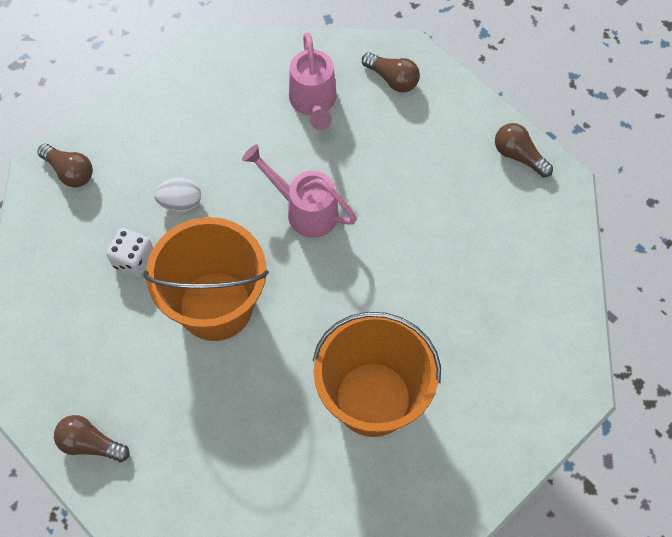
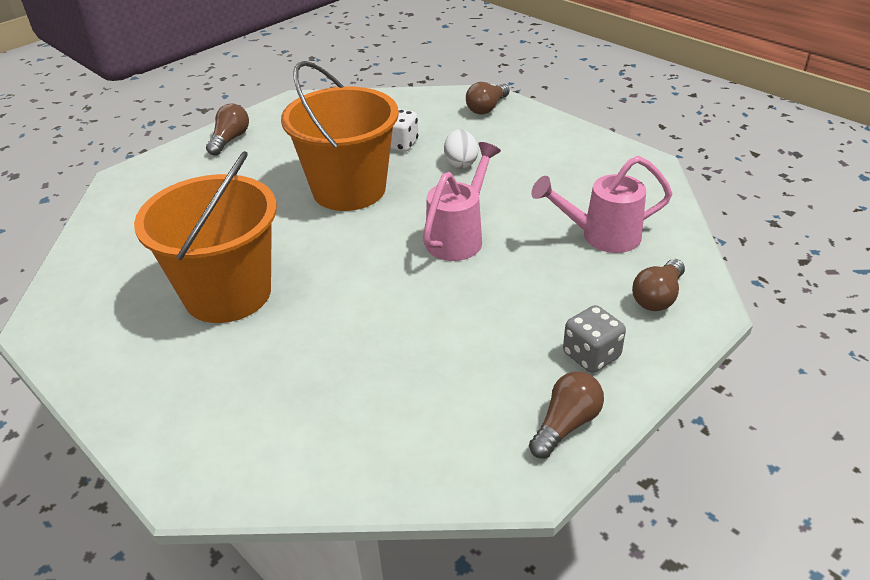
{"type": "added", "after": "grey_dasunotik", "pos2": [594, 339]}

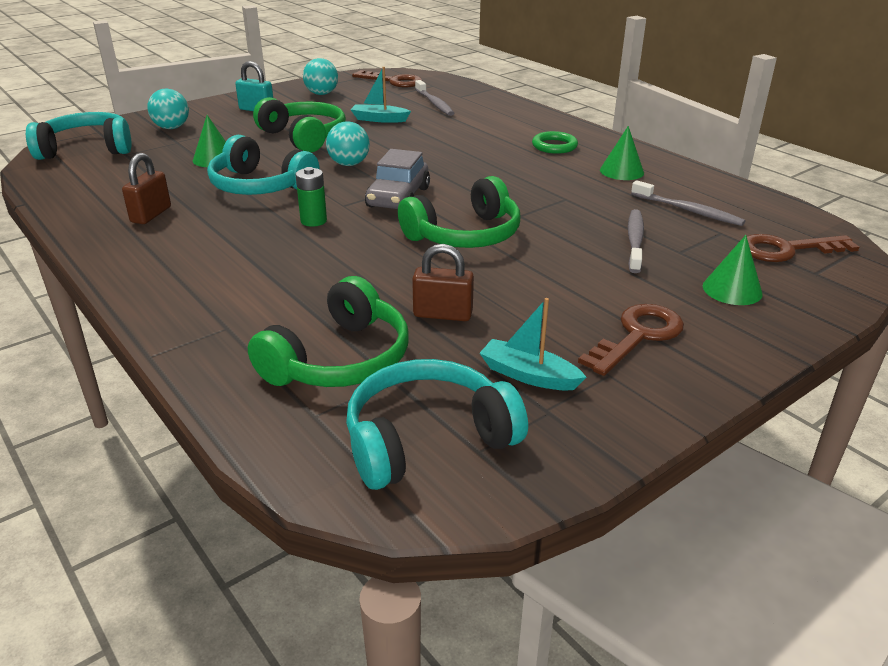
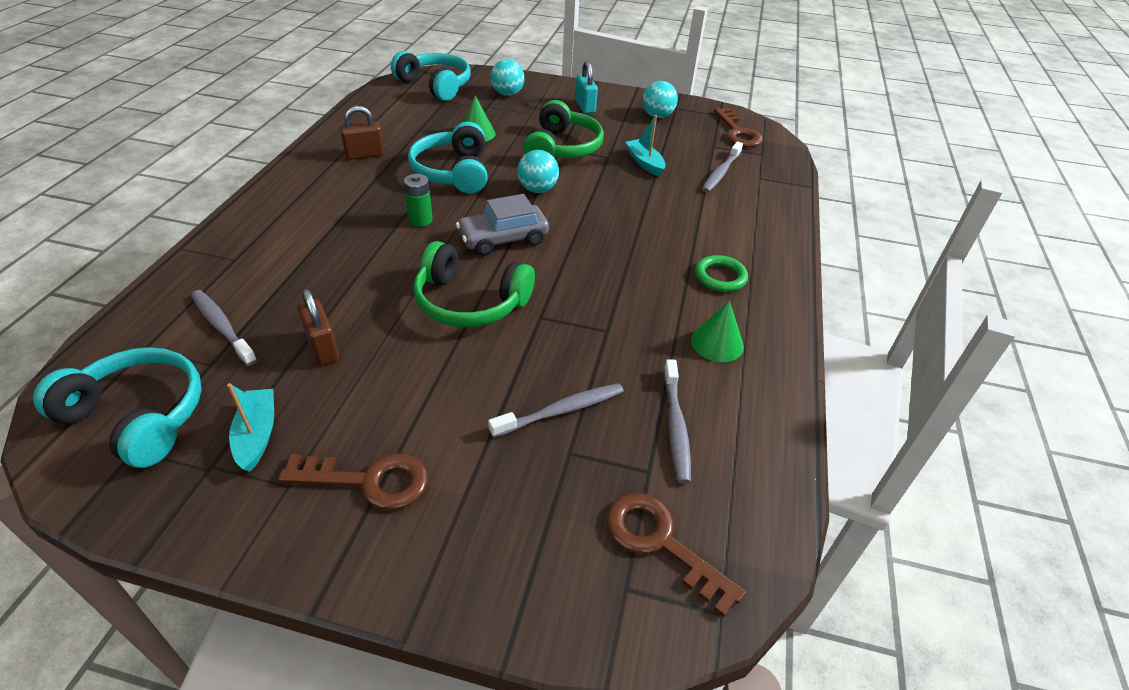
{"type": "replaced", "before": "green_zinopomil", "after": "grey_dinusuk", "pos1": [328, 331], "pos2": [224, 328]}
{"type": "removed", "before": "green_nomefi", "pos1": [733, 270]}

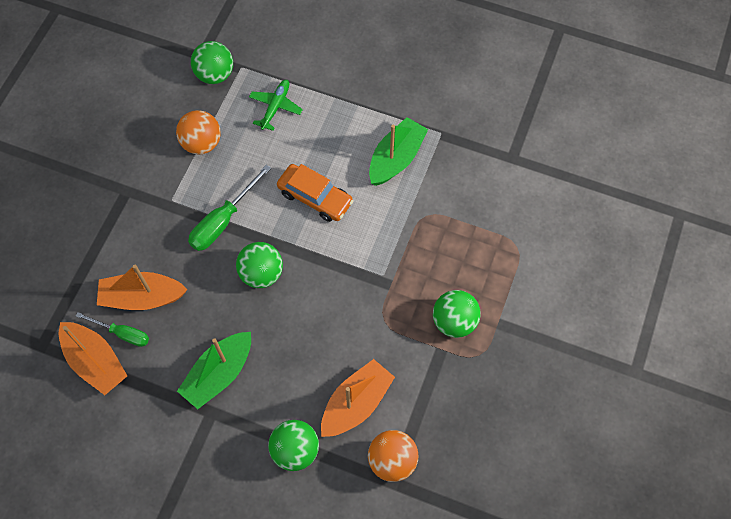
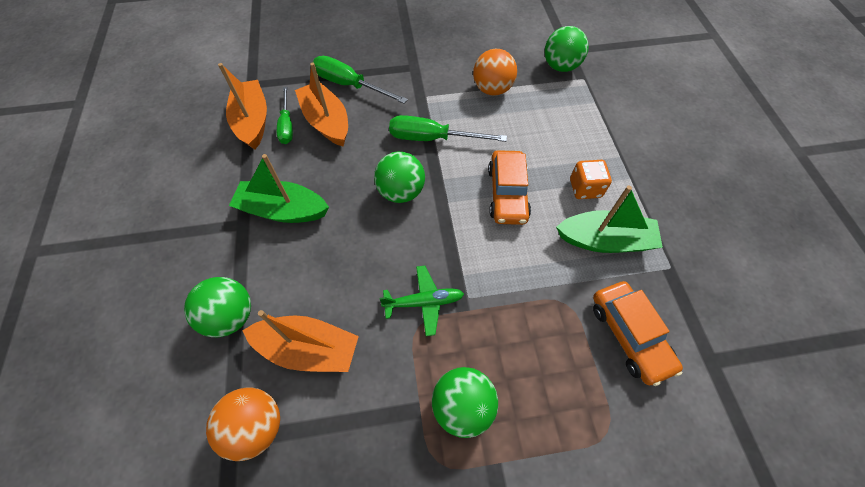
{"type": "turned", "before": "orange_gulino", "pos1": [93, 358], "pos2": [242, 106], "turn": 150}
{"type": "moved", "before": "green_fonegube", "pos1": [276, 105], "pos2": [422, 301]}
{"type": "added", "after": "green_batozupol", "pos2": [360, 80]}
{"type": "added", "after": "orange_dasunotik", "pos2": [591, 179]}
{"type": "added", "after": "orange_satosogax", "pos2": [638, 333]}

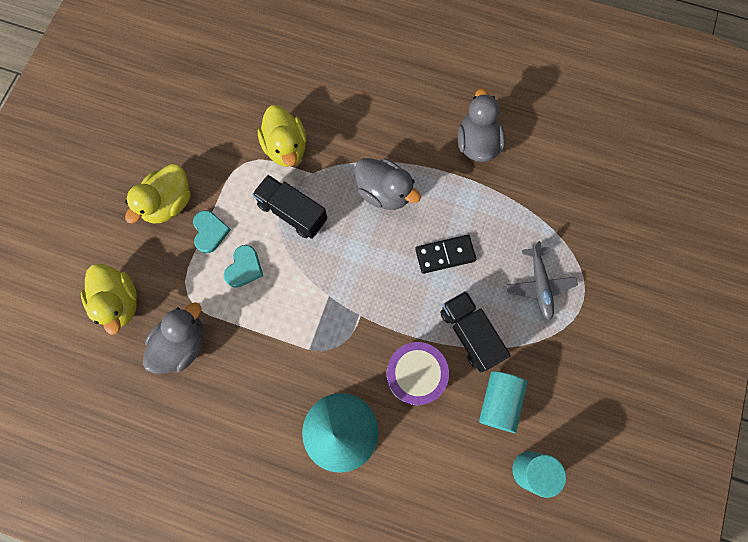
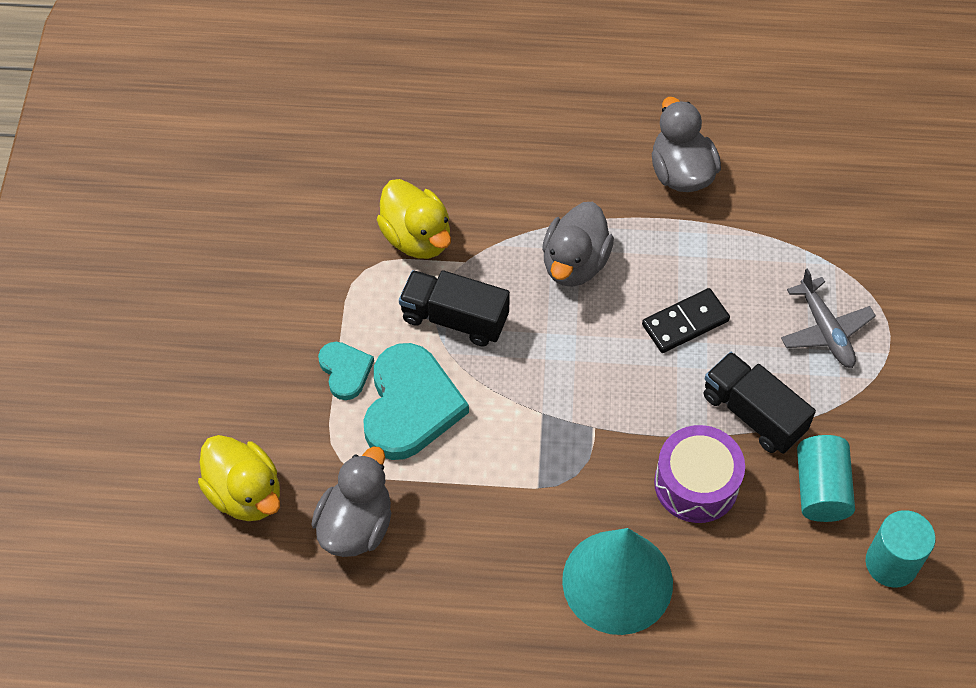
{"type": "removed", "before": "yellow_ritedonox", "pos1": [158, 193]}
{"type": "resized", "before": "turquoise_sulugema", "pos1": [243, 266], "pos2": [416, 401], "scale": 1.9}
{"type": "turned", "before": "grey_ritedonox", "pos1": [388, 184], "pos2": [578, 244], "turn": 90}

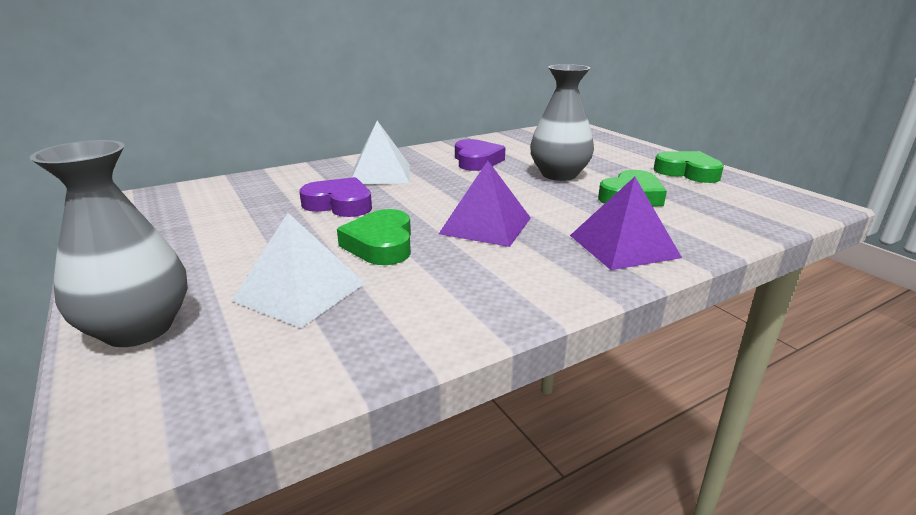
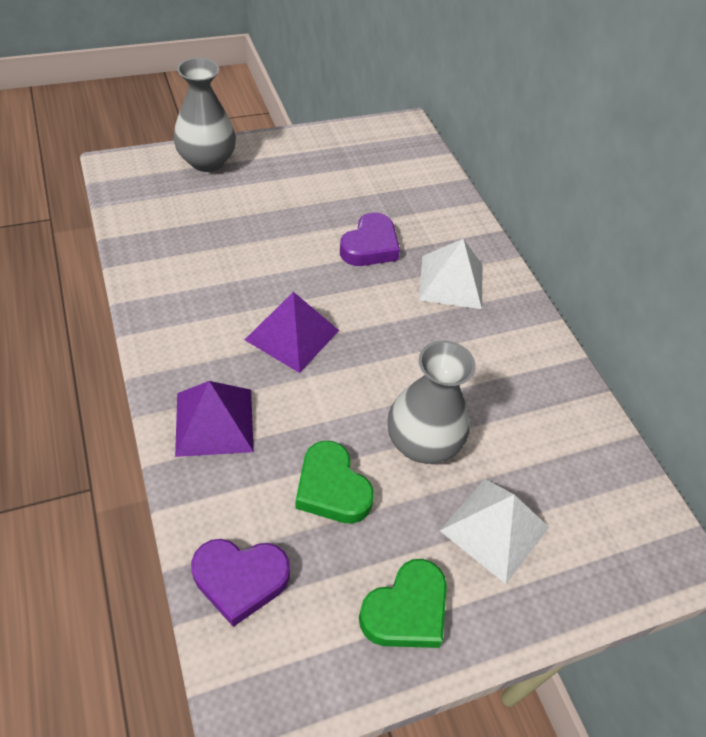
{"type": "moved", "before": "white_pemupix", "pos1": [298, 270], "pos2": [494, 531]}
{"type": "removed", "before": "green_sulugema", "pos1": [374, 237]}
{"type": "moved", "before": "purple_sulugema", "pos1": [480, 155], "pos2": [240, 583]}

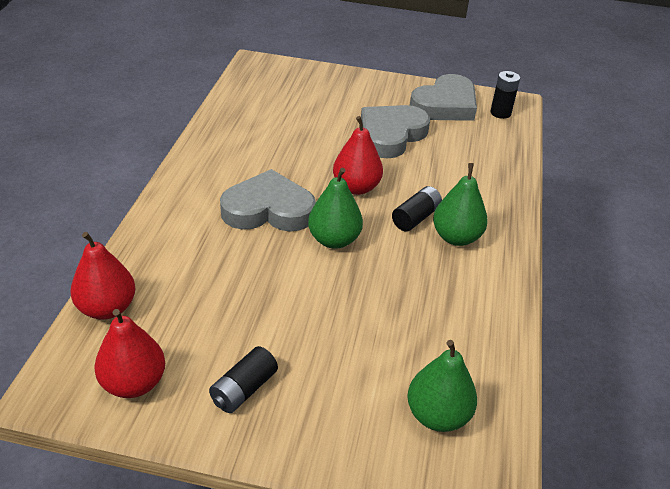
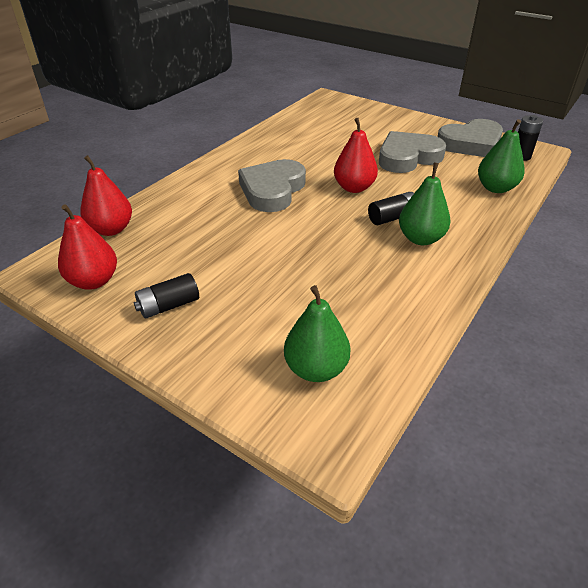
{"type": "turned", "before": "grey_sulugema", "pos1": [268, 200], "pos2": [272, 185], "turn": -90}
{"type": "moved", "before": "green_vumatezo", "pos1": [335, 208], "pos2": [501, 156]}

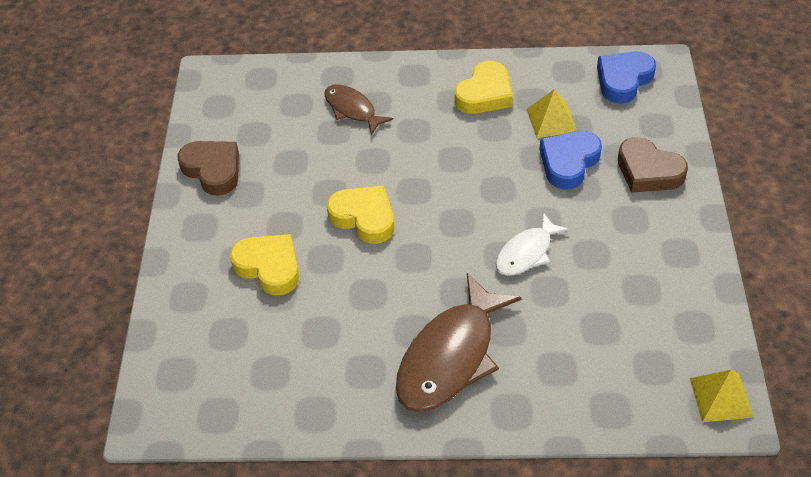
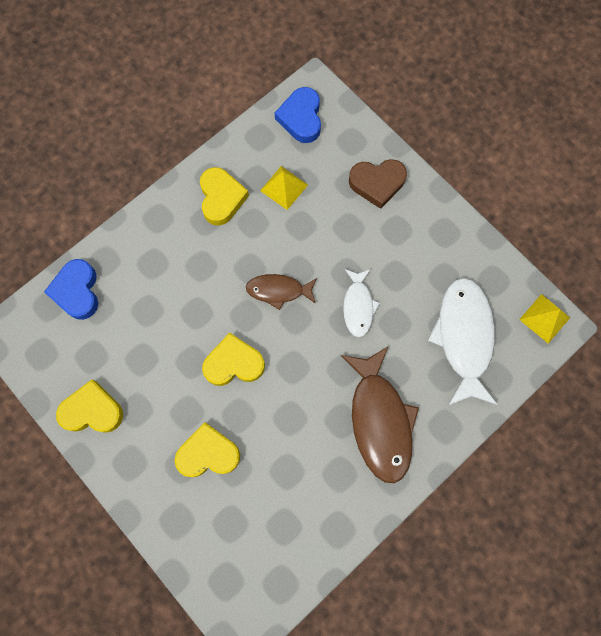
{"type": "recoloured", "before": "brown_sulugema", "after": "yellow_sulugema", "pos1": [208, 168], "pos2": [89, 406]}
{"type": "moved", "before": "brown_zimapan", "pos1": [358, 109], "pos2": [281, 292]}
{"type": "moved", "before": "blue_sulugema", "pos1": [570, 160], "pos2": [71, 289]}
{"type": "added", "after": "white_zimapan", "pos2": [463, 341]}

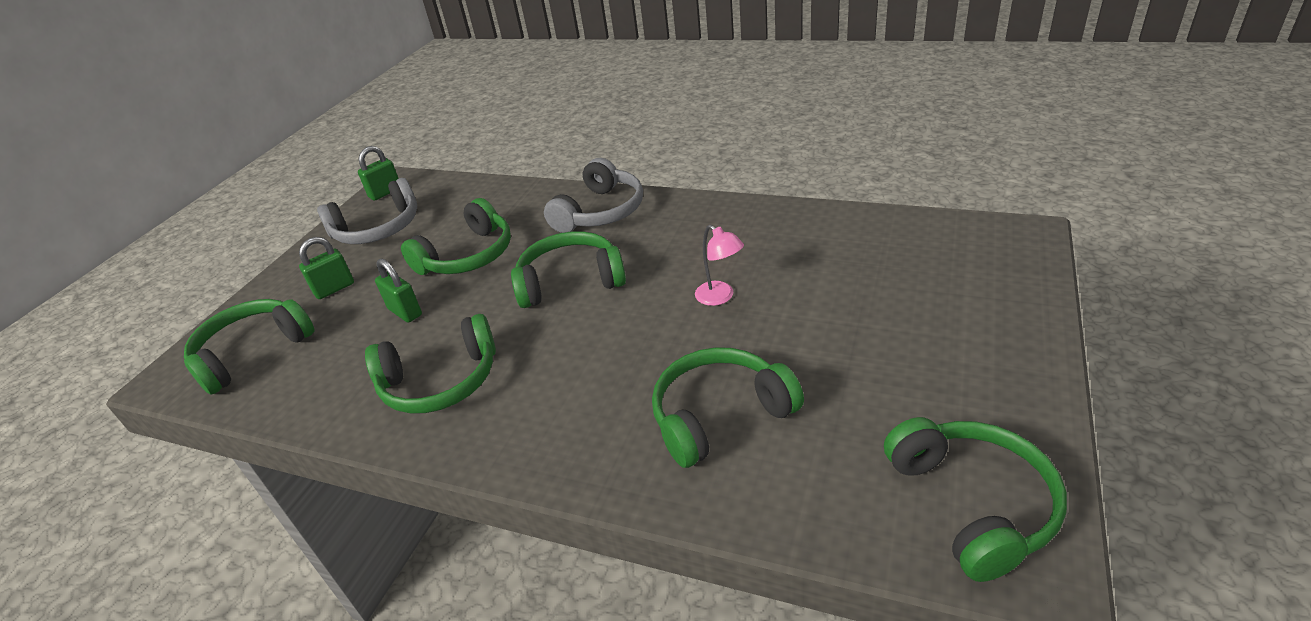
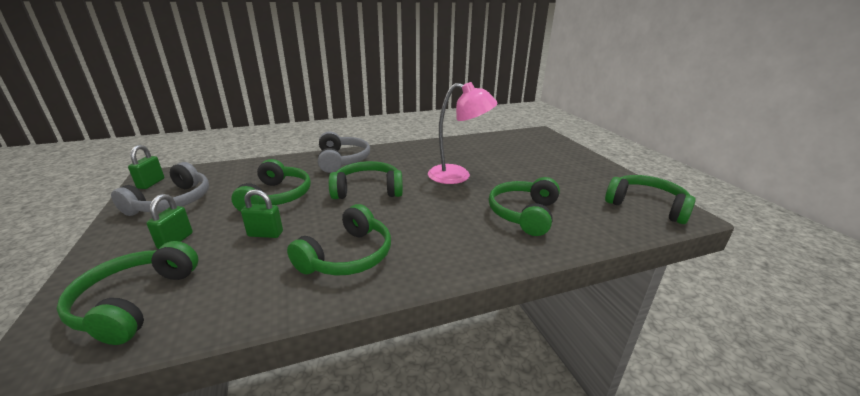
{"type": "turned", "before": "green_zinopomil", "pos1": [568, 269], "pos2": [366, 180], "turn": 45}
{"type": "resized", "before": "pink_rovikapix", "pos1": [719, 265], "pos2": [463, 133], "scale": 1.95}

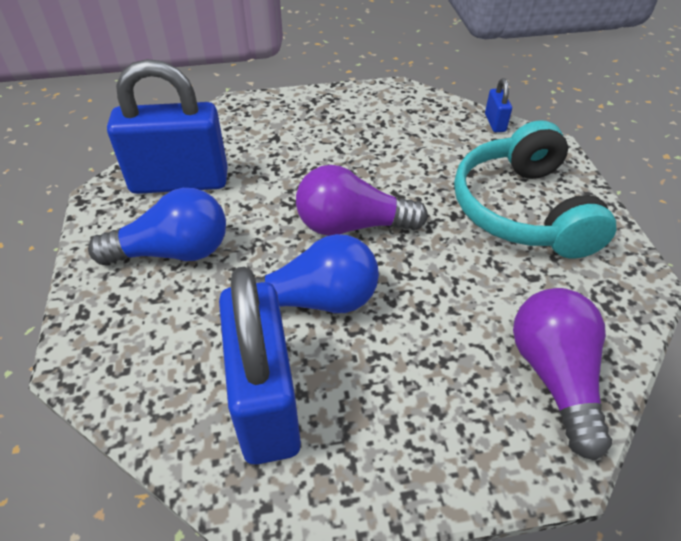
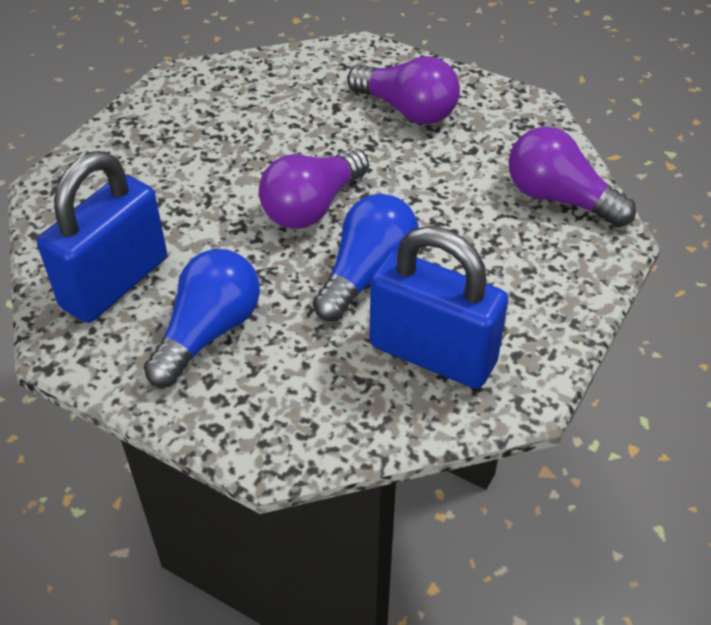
{"type": "replaced", "before": "turquoise_zinopomil", "after": "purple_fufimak", "pos1": [535, 189], "pos2": [403, 90]}
{"type": "removed", "before": "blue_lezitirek", "pos1": [498, 105]}

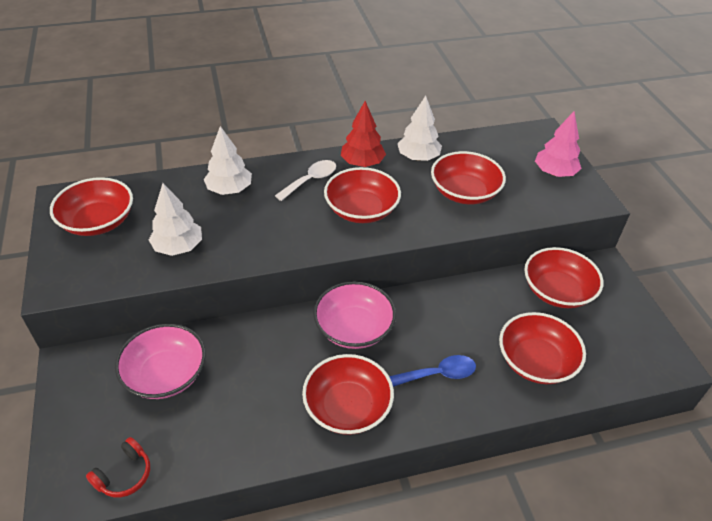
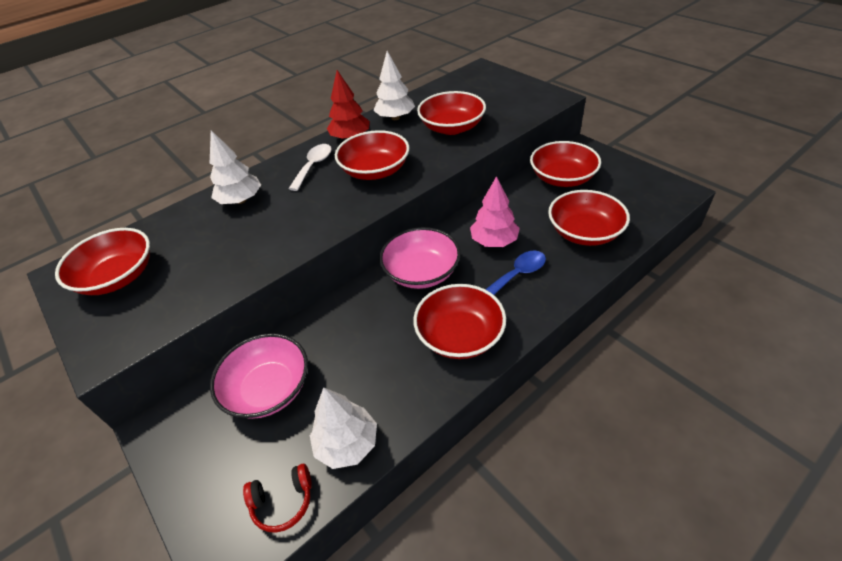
{"type": "turned", "before": "red_zinopomil", "pos1": [118, 467], "pos2": [277, 498], "turn": 60}
{"type": "moved", "before": "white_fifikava", "pos1": [175, 219], "pos2": [343, 428]}
{"type": "moved", "before": "pink_fifikava", "pos1": [558, 144], "pos2": [495, 211]}

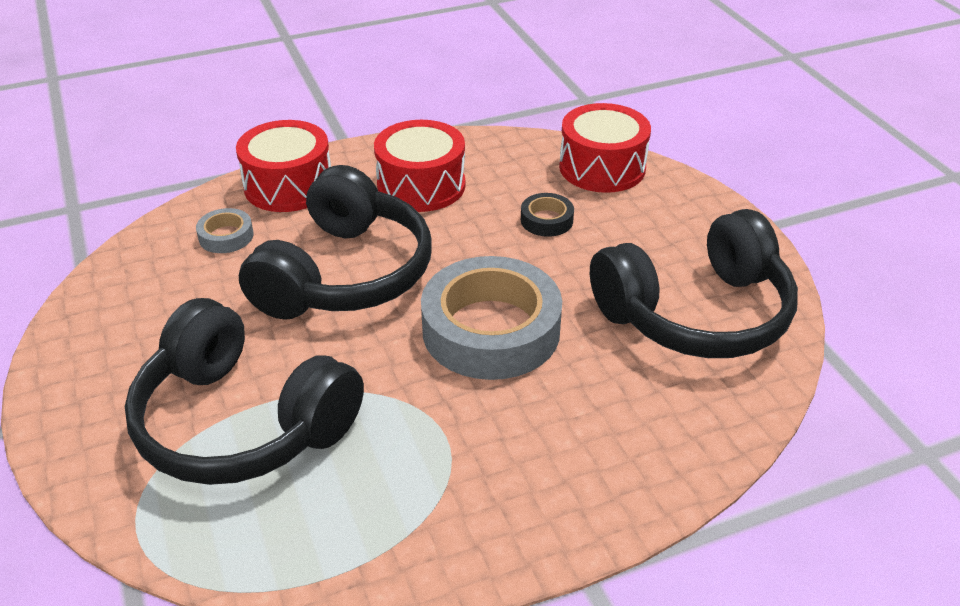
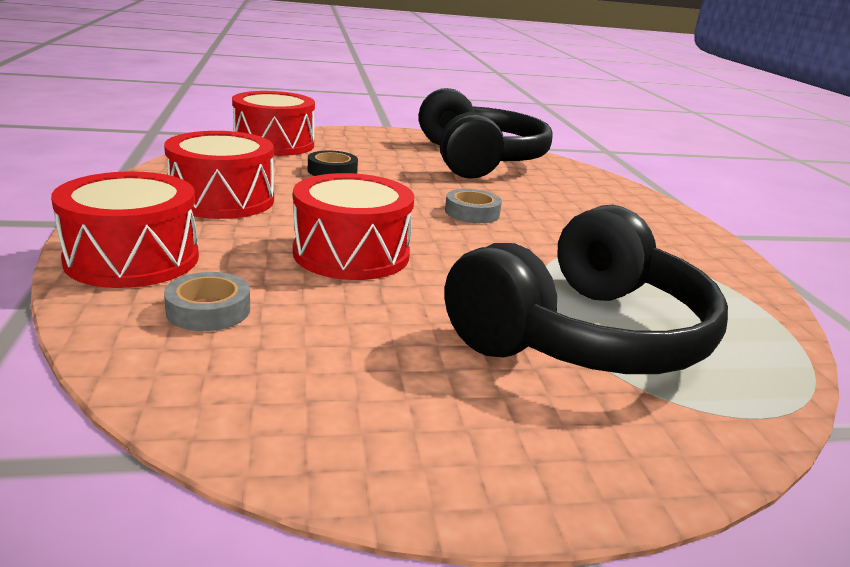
{"type": "replaced", "before": "black_zinopomil", "after": "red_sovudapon", "pos1": [335, 242], "pos2": [353, 226]}
{"type": "resized", "before": "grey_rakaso", "pos1": [491, 318], "pos2": [473, 206], "scale": 0.44}

